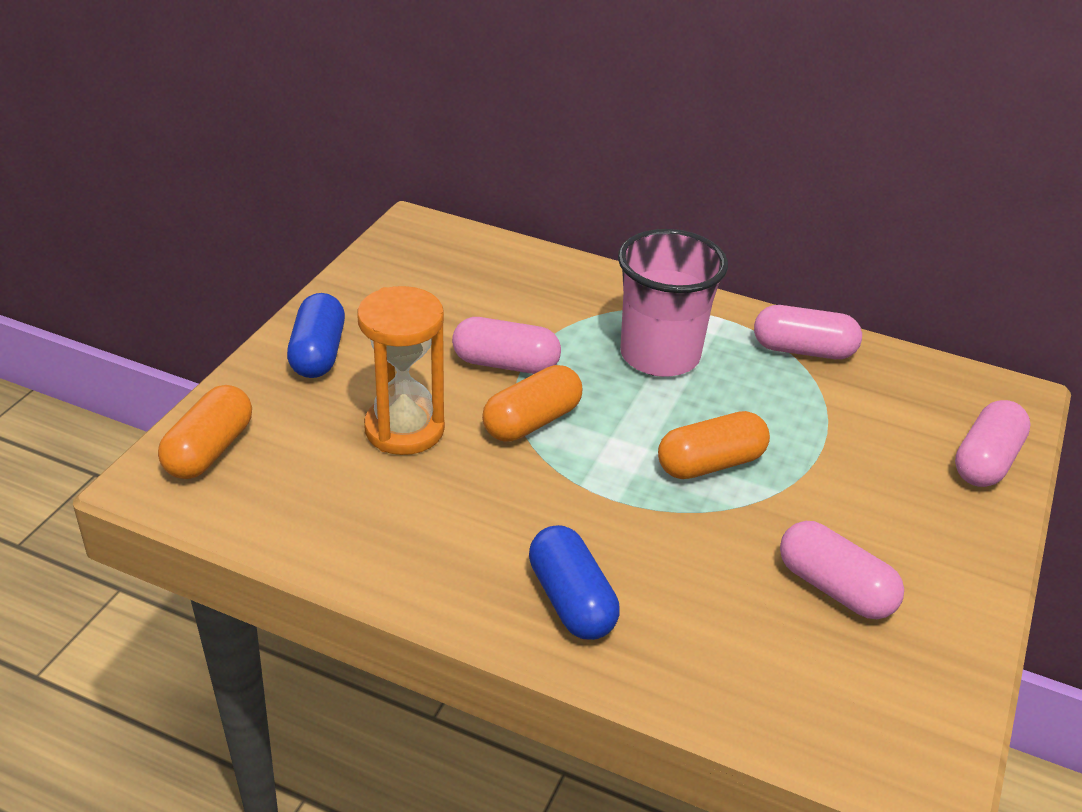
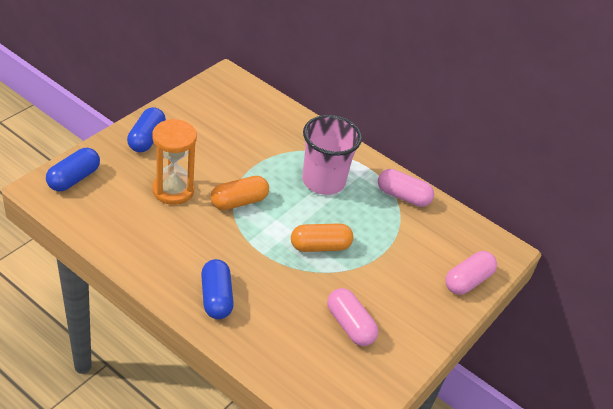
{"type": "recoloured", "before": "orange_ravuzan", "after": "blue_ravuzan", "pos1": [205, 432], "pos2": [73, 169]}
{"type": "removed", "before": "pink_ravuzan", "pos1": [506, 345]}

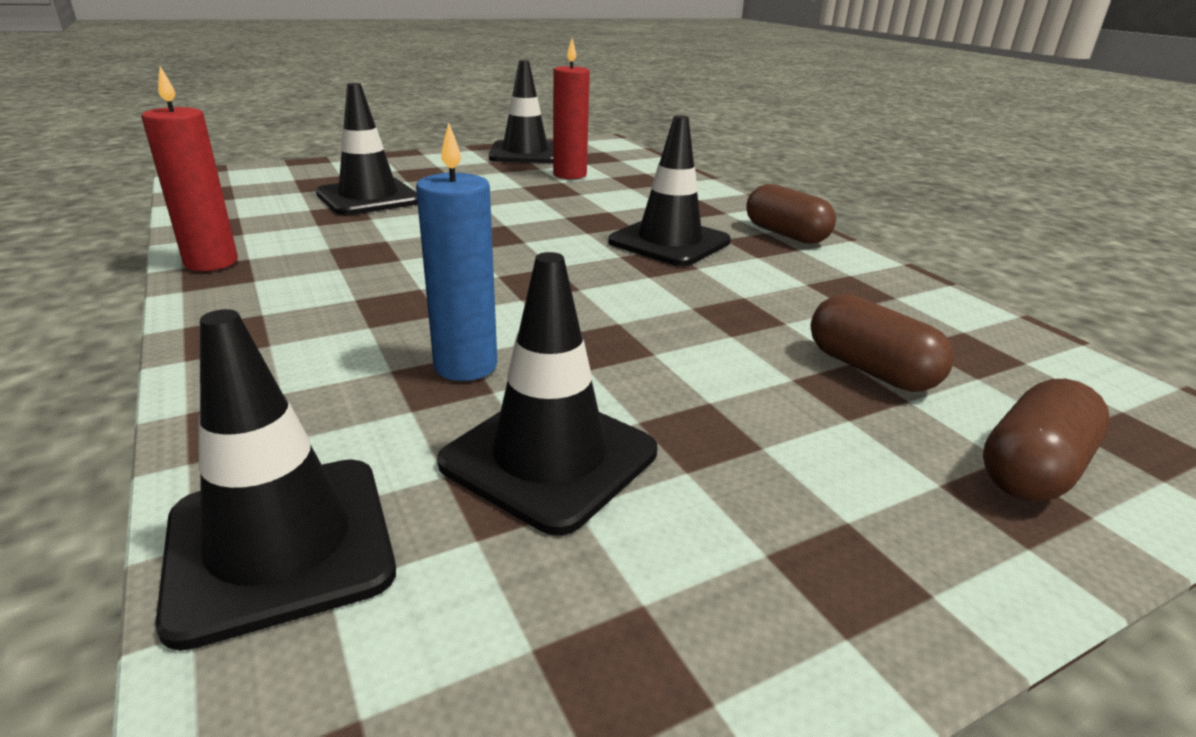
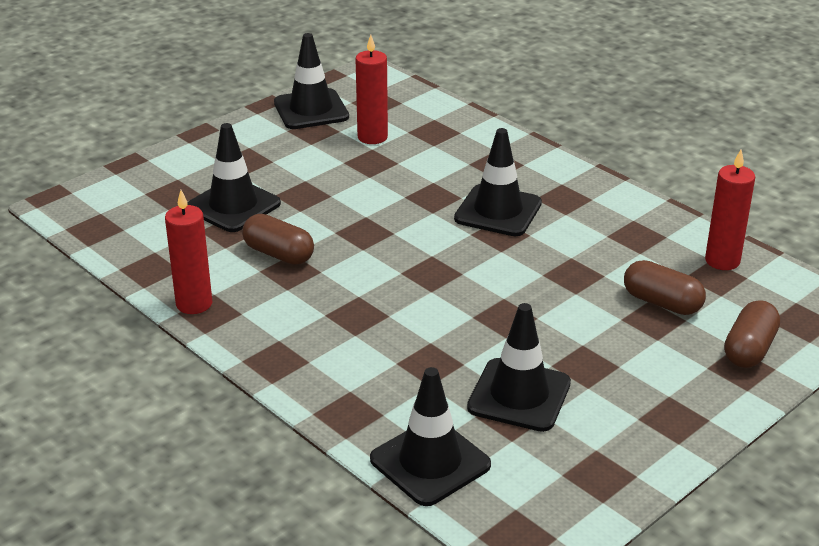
{"type": "removed", "before": "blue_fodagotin", "pos1": [456, 252]}
{"type": "moved", "before": "brown_ravuzan", "pos1": [791, 214], "pos2": [278, 239]}
{"type": "added", "after": "red_fodagotin", "pos2": [730, 209]}

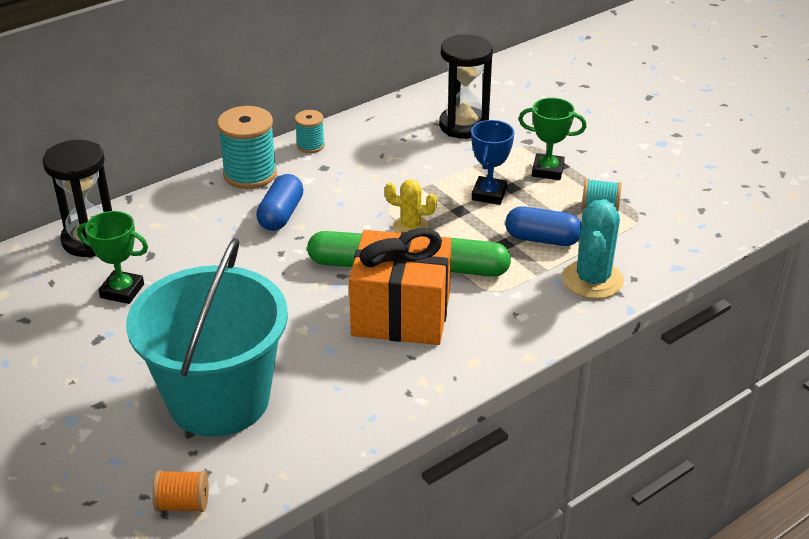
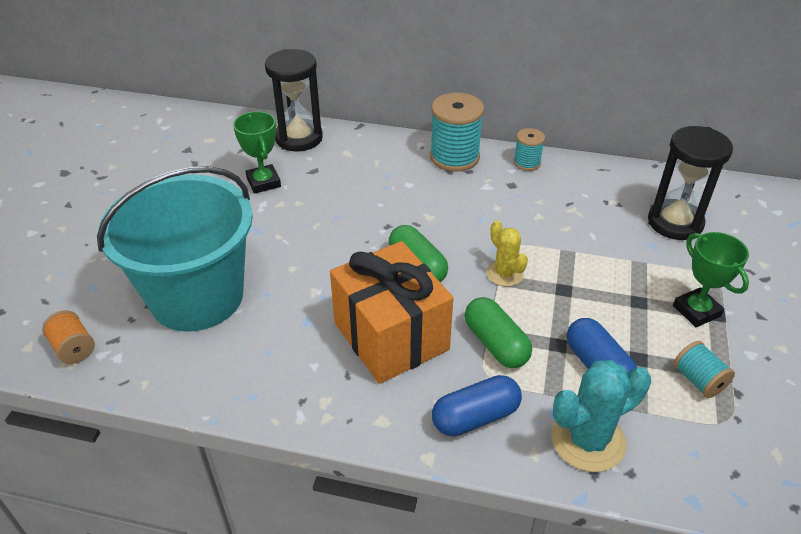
{"type": "moved", "before": "blue_ravuzan", "pos1": [280, 202], "pos2": [477, 406]}
{"type": "removed", "before": "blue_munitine", "pos1": [492, 162]}

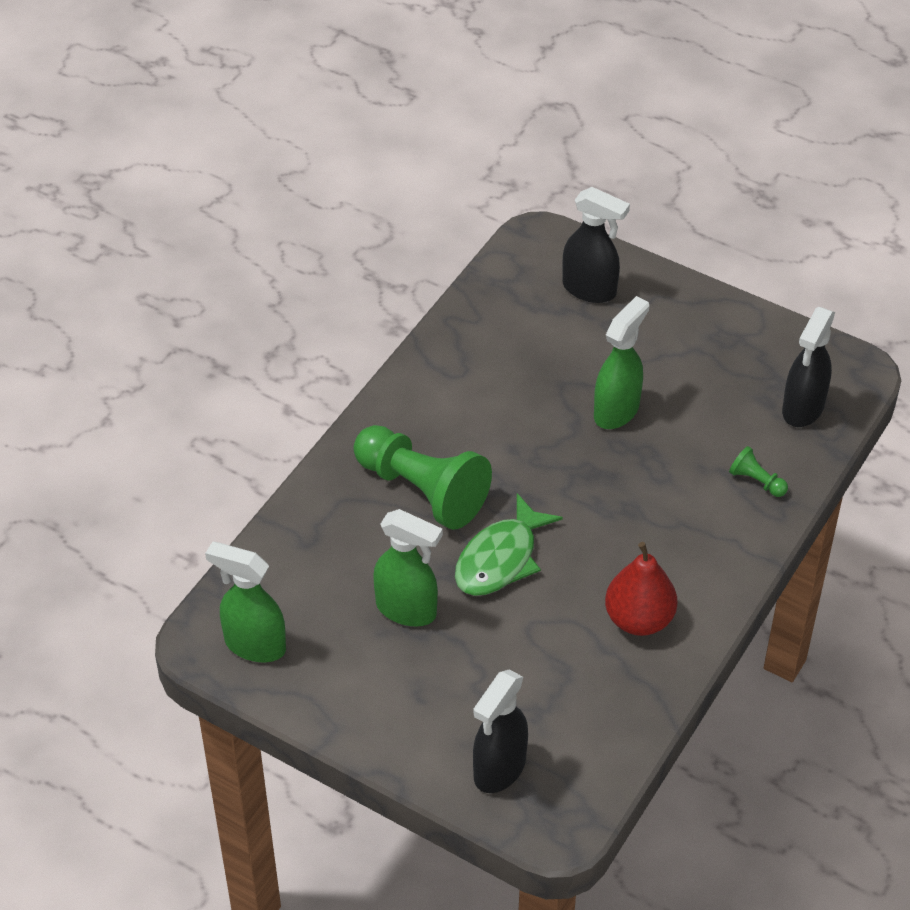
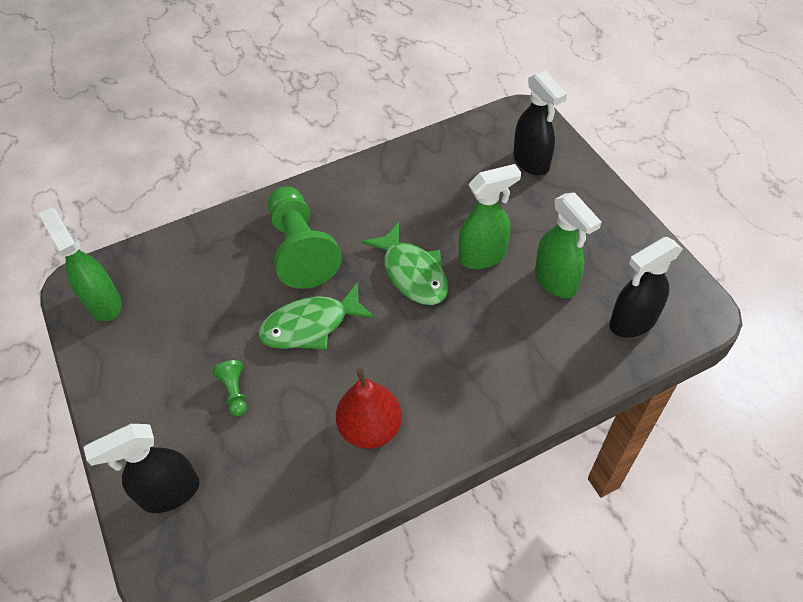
{"type": "moved", "before": "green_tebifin", "pos1": [408, 567], "pos2": [568, 245]}
{"type": "moved", "before": "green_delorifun", "pos1": [758, 471], "pos2": [230, 388]}
{"type": "added", "after": "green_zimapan", "pos2": [405, 263]}

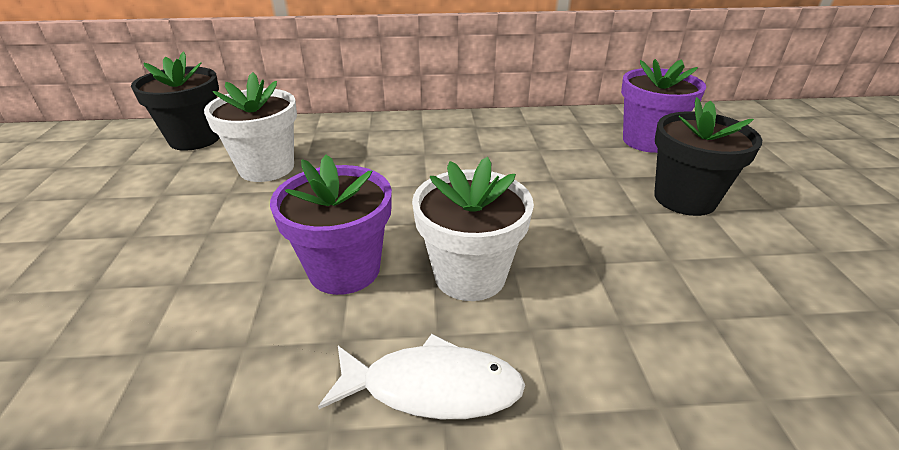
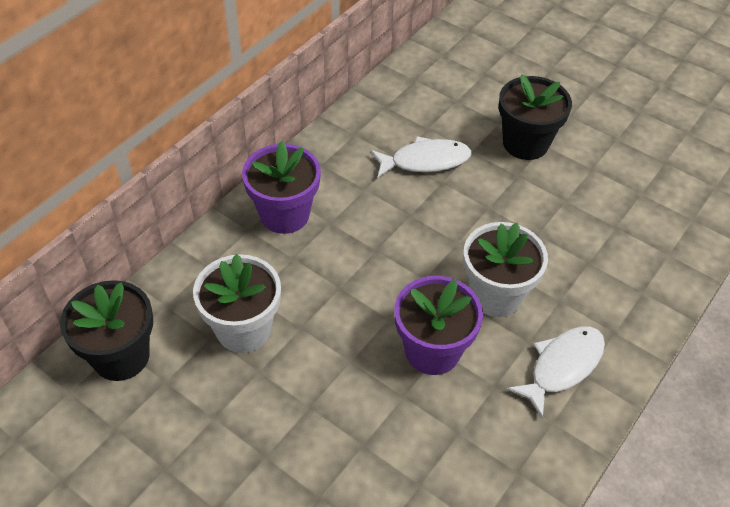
{"type": "moved", "before": "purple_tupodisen", "pos1": [663, 106], "pos2": [281, 187]}
{"type": "added", "after": "white_zimapan", "pos2": [420, 157]}

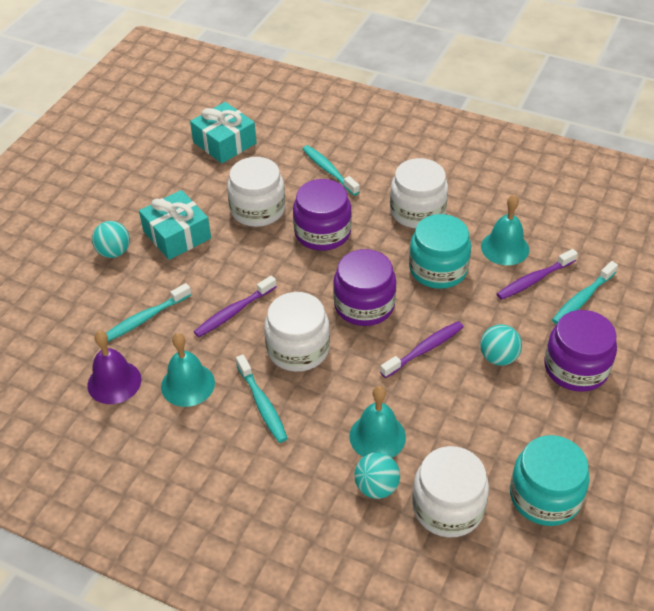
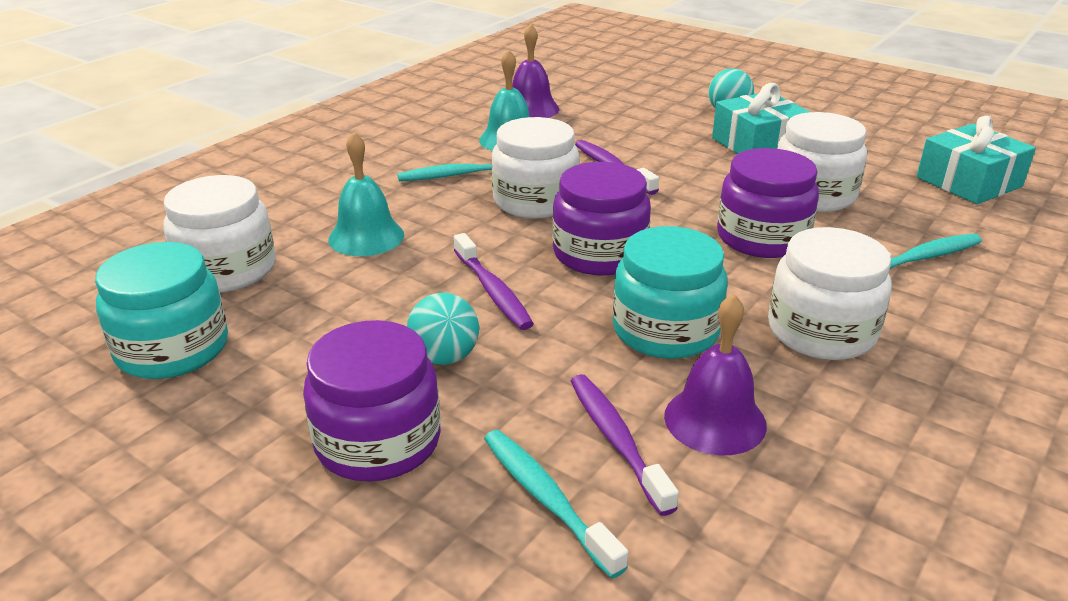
{"type": "removed", "before": "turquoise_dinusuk", "pos1": [148, 312]}
{"type": "removed", "before": "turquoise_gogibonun", "pos1": [377, 475]}
{"type": "recoloured", "before": "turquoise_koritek", "after": "purple_koritek", "pos1": [505, 230], "pos2": [715, 375]}

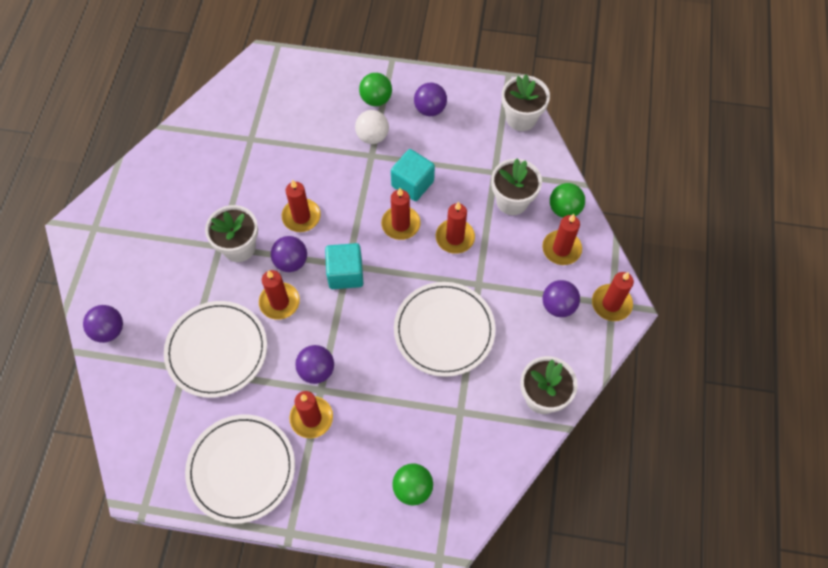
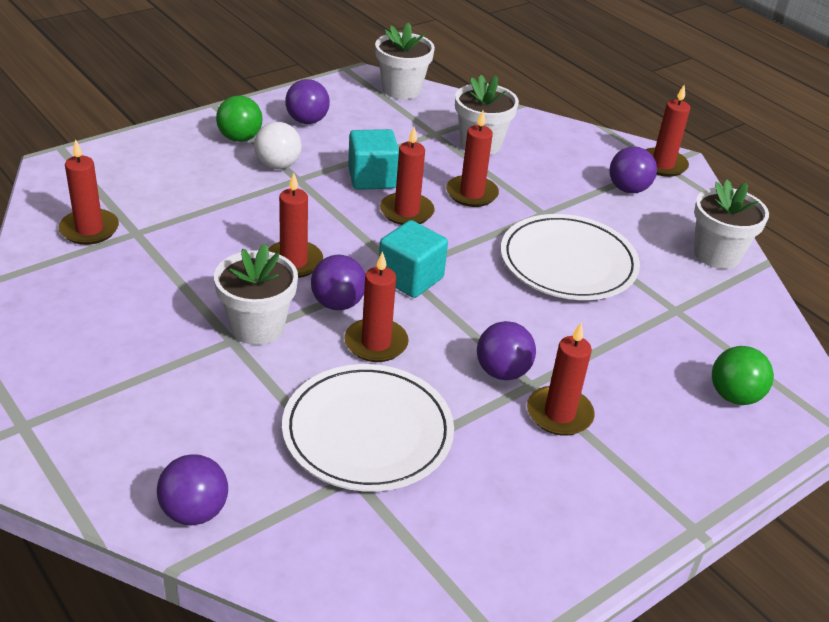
{"type": "removed", "before": "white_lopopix", "pos1": [240, 469]}
{"type": "moved", "before": "red_fodagotin", "pos1": [562, 239], "pos2": [89, 192]}
{"type": "removed", "before": "green_gogibonun", "pos1": [567, 200]}

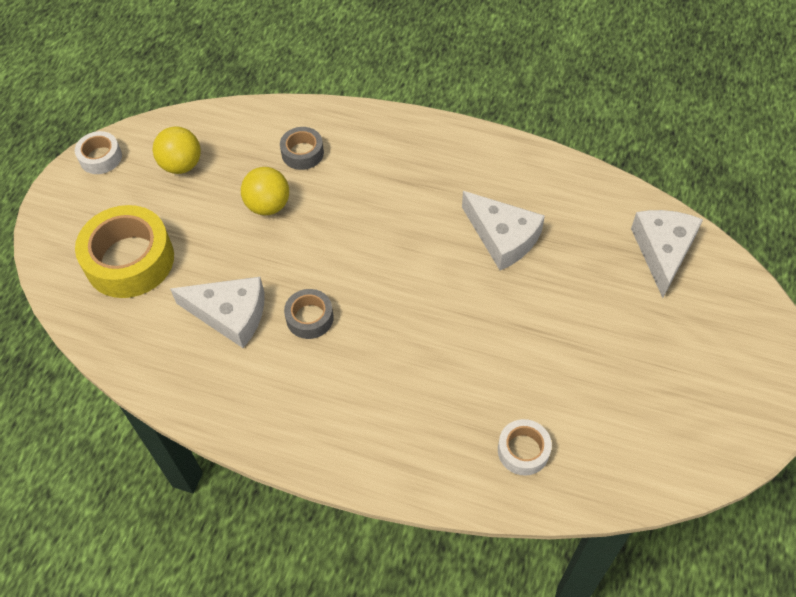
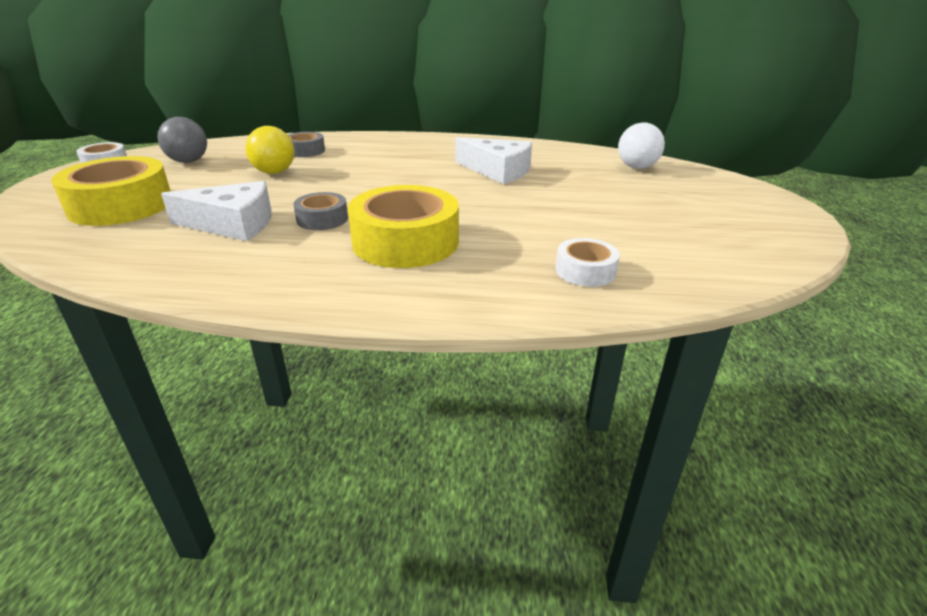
{"type": "recoloured", "before": "yellow_gogibonun", "after": "grey_gogibonun", "pos1": [177, 150], "pos2": [182, 140]}
{"type": "replaced", "before": "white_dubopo", "after": "white_gogibonun", "pos1": [667, 254], "pos2": [641, 145]}
{"type": "added", "after": "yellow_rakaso", "pos2": [403, 226]}

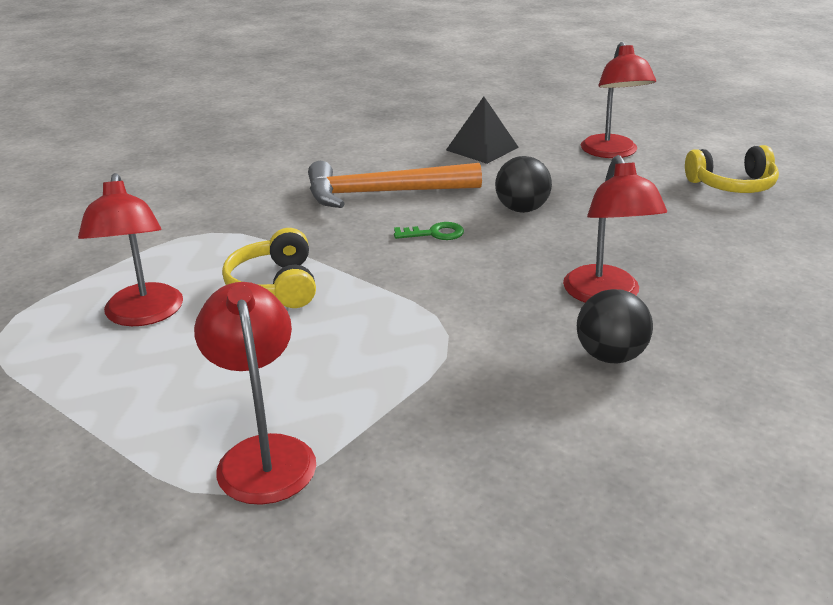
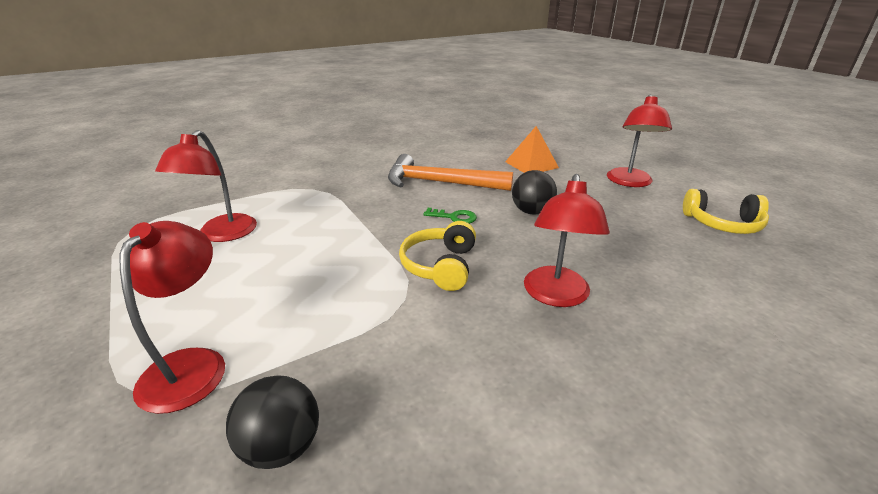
{"type": "moved", "before": "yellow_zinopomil", "pos1": [269, 268], "pos2": [437, 256]}
{"type": "recoloured", "before": "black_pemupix", "after": "orange_pemupix", "pos1": [482, 130], "pos2": [532, 149]}
{"type": "moved", "before": "black_gogibonun", "pos1": [615, 326], "pos2": [272, 422]}

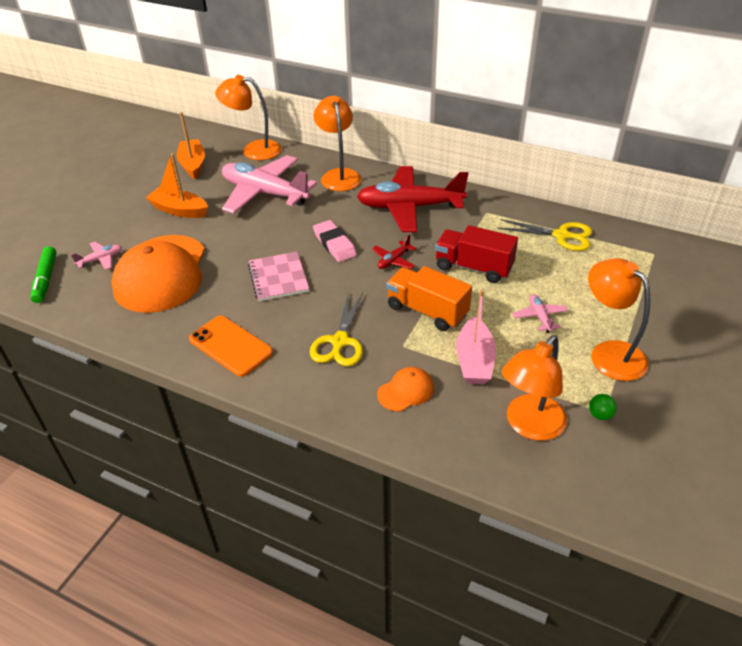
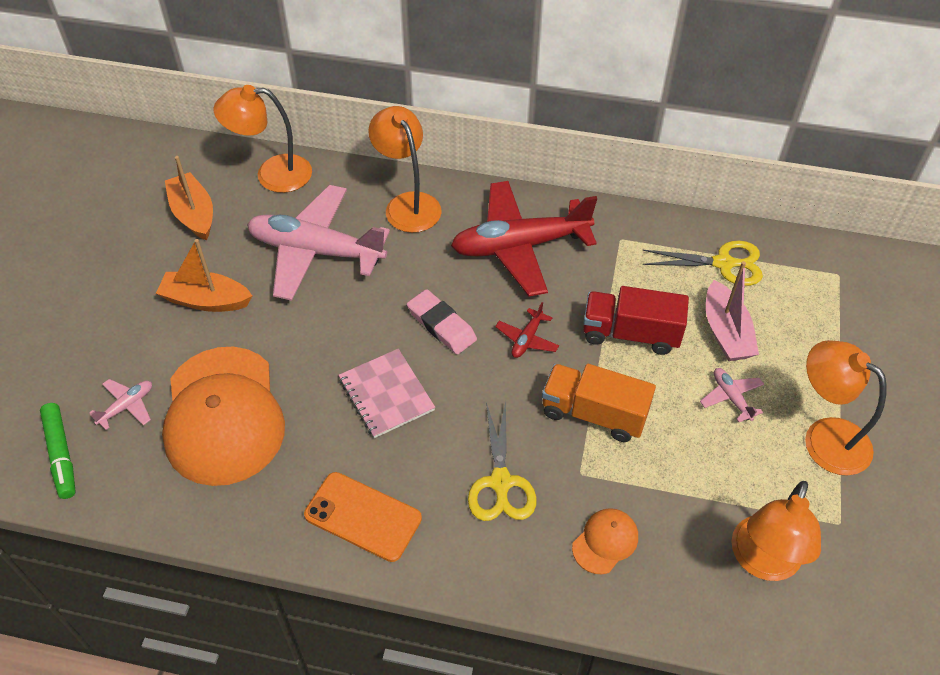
{"type": "moved", "before": "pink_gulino", "pos1": [476, 337], "pos2": [732, 311]}
{"type": "removed", "before": "green_gogibonun", "pos1": [603, 407]}

